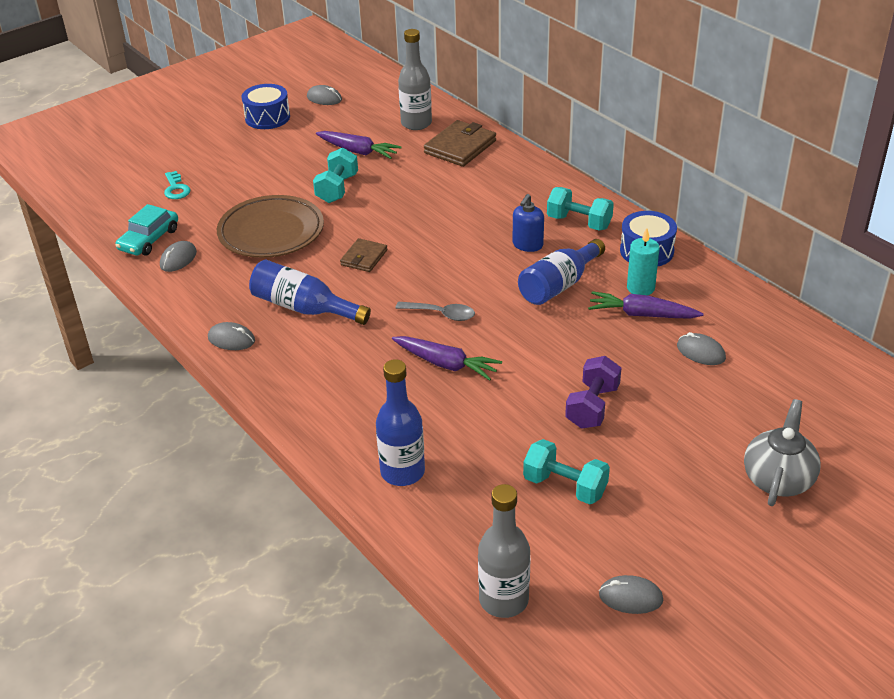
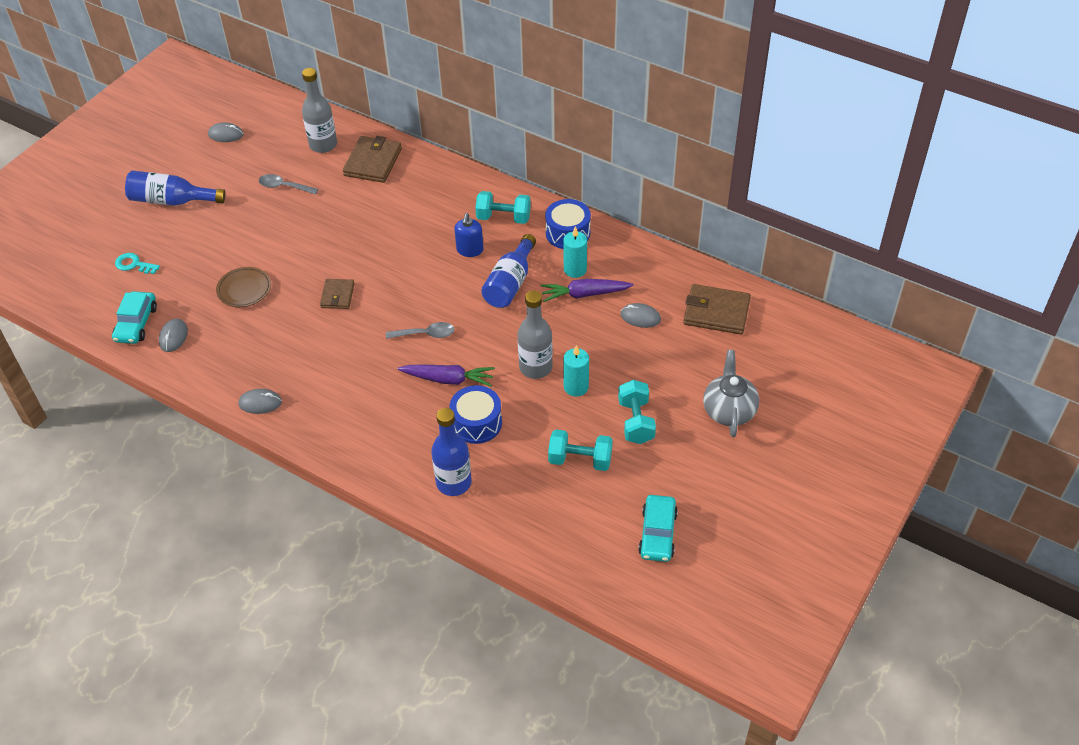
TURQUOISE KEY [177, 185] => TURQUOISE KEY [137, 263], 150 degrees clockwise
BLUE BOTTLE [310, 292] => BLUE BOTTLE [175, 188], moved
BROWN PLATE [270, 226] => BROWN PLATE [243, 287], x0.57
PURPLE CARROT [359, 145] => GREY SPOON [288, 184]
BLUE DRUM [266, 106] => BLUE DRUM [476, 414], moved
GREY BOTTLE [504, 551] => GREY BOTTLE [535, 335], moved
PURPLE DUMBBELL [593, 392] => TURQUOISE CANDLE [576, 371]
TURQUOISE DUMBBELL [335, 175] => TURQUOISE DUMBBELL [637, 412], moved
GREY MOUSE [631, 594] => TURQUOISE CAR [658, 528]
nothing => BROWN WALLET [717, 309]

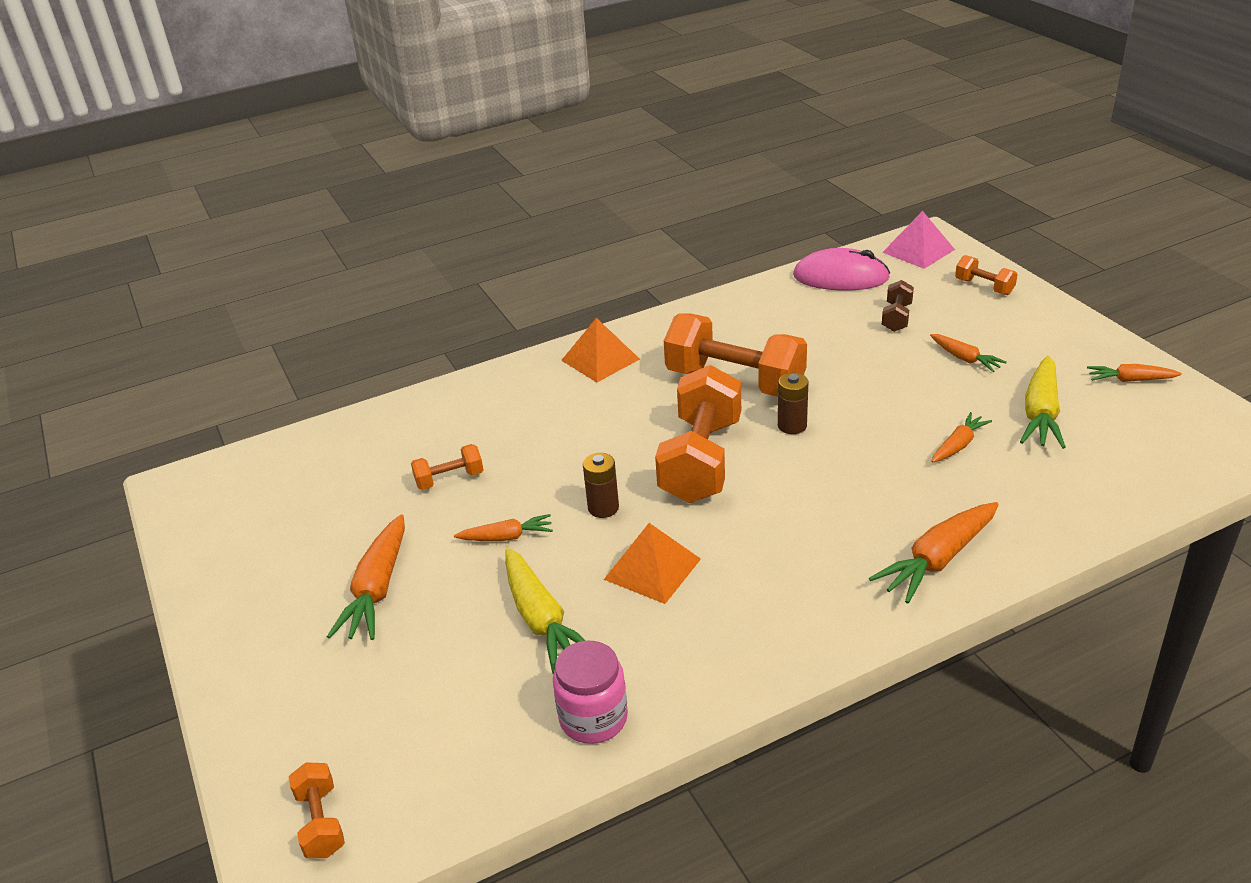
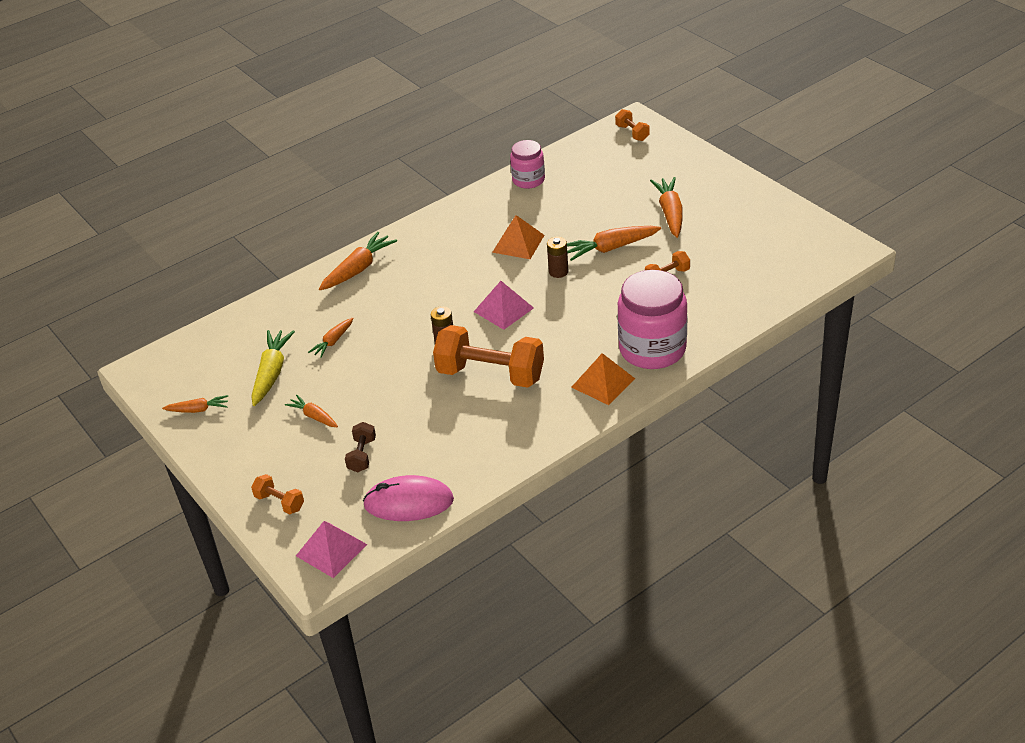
ORANGE DUMBBELL [698, 434] => PINK PYRAMID [504, 305]
ORANGE CARROT [503, 527] => ORANGE CARROT [614, 243], x1.70
nothing => PINK JAR [652, 319]
YELLOW CARROT [545, 611] => nothing

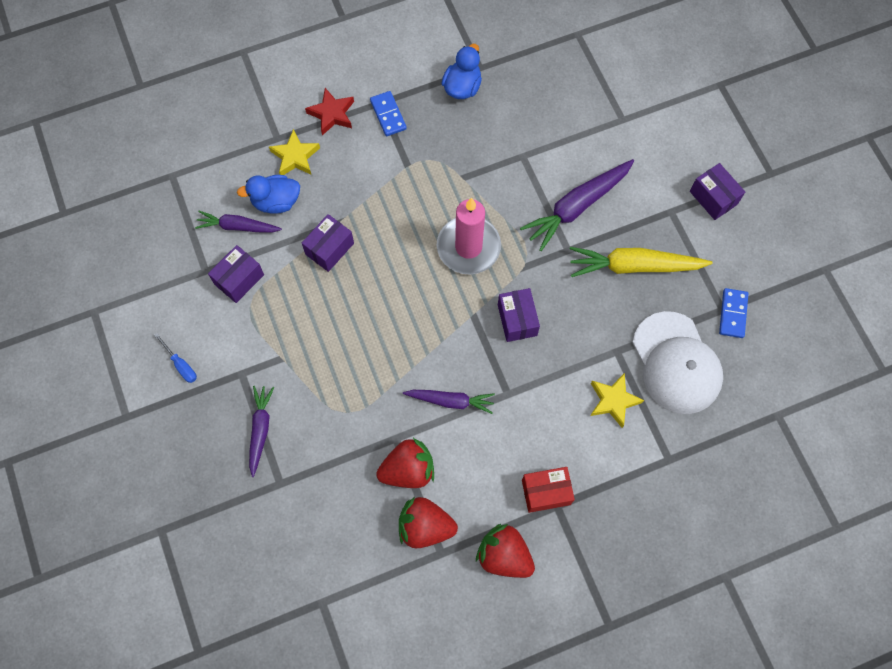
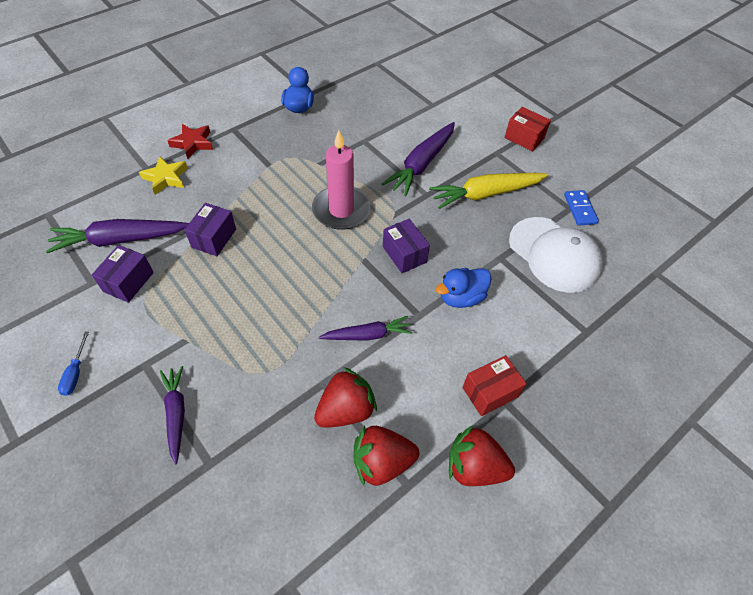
PURPLE CARROT [238, 222] => PURPLE CARROT [117, 236], x1.61
BLUE SCREWDRIVER [175, 358] => BLUE SCREWDRIVER [73, 364], 60 degrees clockwise
BLUE DUCK [268, 194] => BLUE DUCK [464, 288], moved
PURPLE BOX [717, 191] => RED BOX [527, 129]
BLUE DOMINO [388, 113] => nothing
YELLOW STAR [617, 400] => nothing

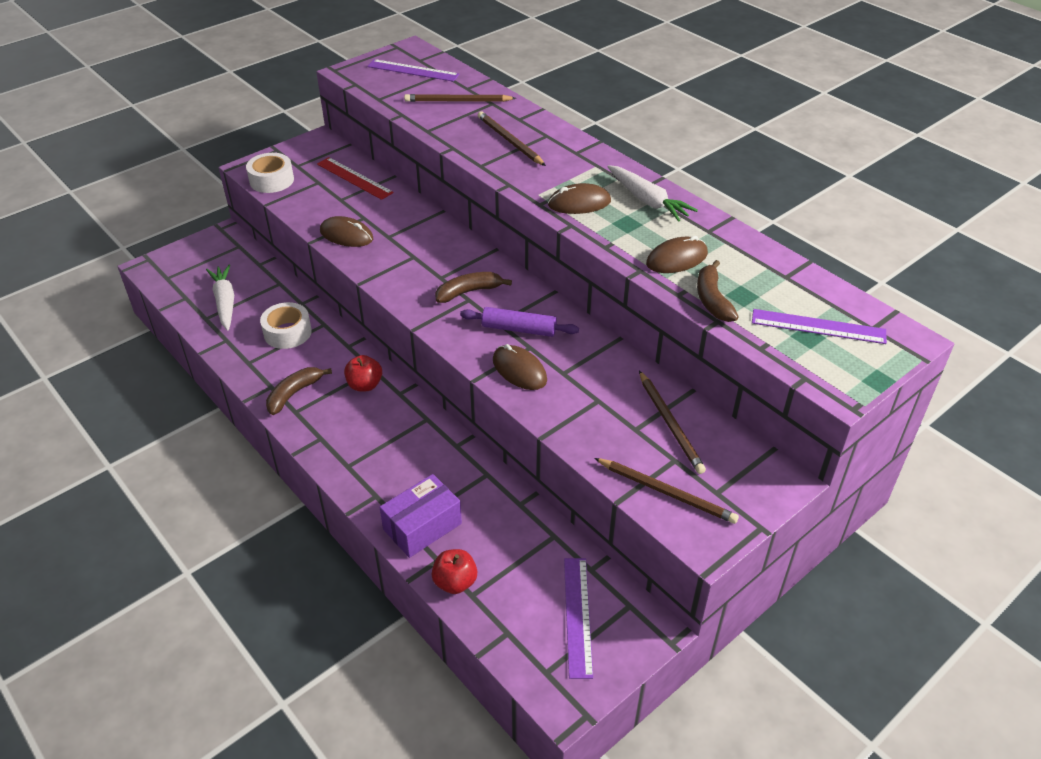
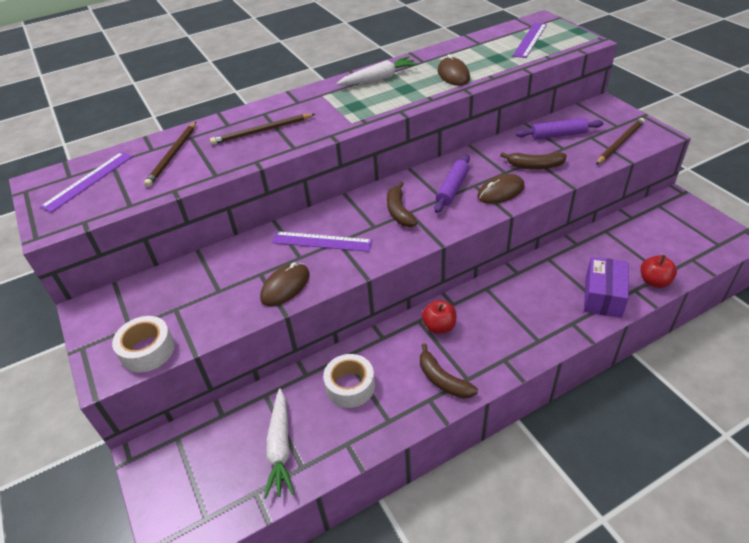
WHITE CARROT [220, 297] => WHITE CARROT [279, 444], 90 degrees counterclockwise
PURPLE RULER [578, 618] => PURPLE RULER [322, 241], moved
BROWN BANANA [718, 291] => BROWN BANANA [533, 161], moved
BROWN PENCIL [672, 422] => PURPLE ROLLING PIN [559, 128]
PURPLE BOX [420, 516] => PURPLE BOX [606, 287], 45 degrees clockwise
RED RULER [355, 178] => nothing
BROWN MOUSE [579, 198] => nothing

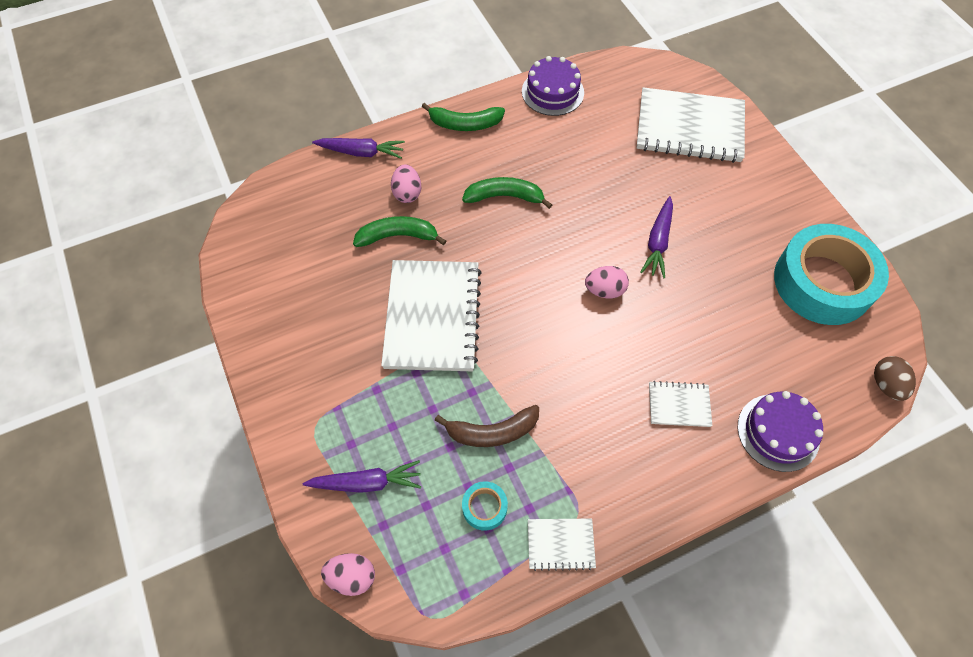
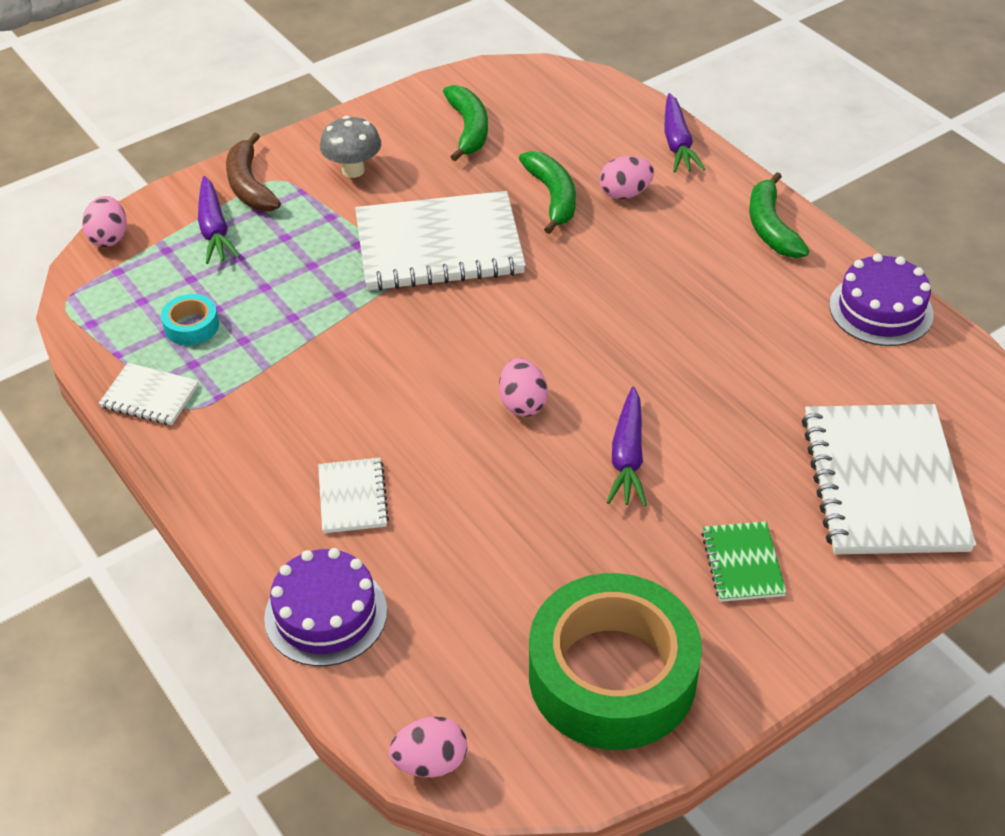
WHITE NOTEBOOK [562, 544] => WHITE NOTEBOOK [149, 394], 60 degrees counterclockwise
BROWN BANANA [487, 426] => BROWN BANANA [253, 171], moved
nothing => GREY MUSHROOM [350, 147]
BROWN EGG [895, 378] => PINK EGG [428, 747]
GREEN BANANA [507, 193] => GREEN BANANA [465, 123], moved
TURQUOISE TAPE [831, 274] => GREEN TAPE [615, 661]
PURPLE CARROT [656, 237] => PURPLE CARROT [627, 446], 90 degrees counterclockwise
nothing => GREEN NOTEBOOK [744, 561]

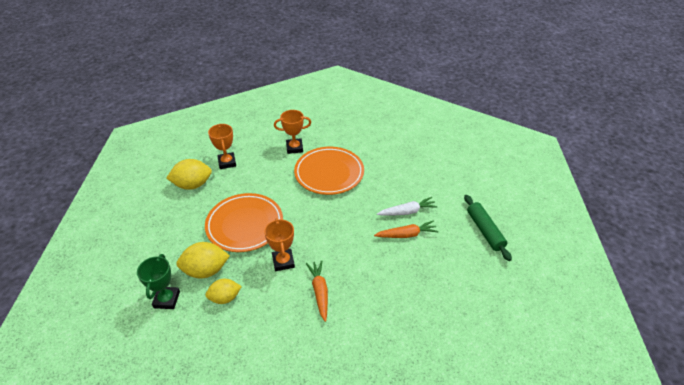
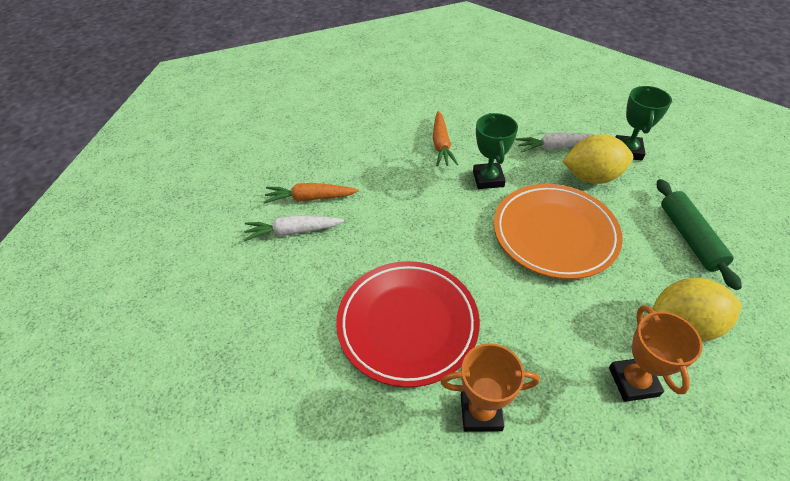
ORANGE PLATE [329, 171] => RED PLATE [408, 324]
ORANGE TROPHY [279, 244] => GREEN TROPHY [495, 151]
YELLOW LEMON [223, 291] => WHITE CARROT [554, 142]
GREEN ROLLING PIN [488, 228] => GREEN ROLLING PIN [699, 234], moved

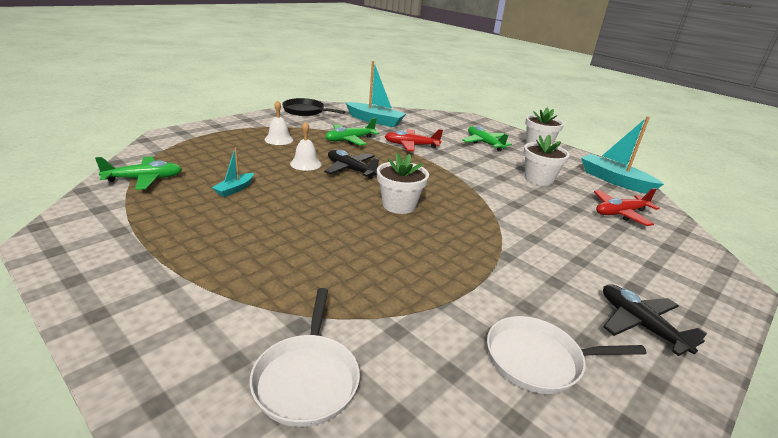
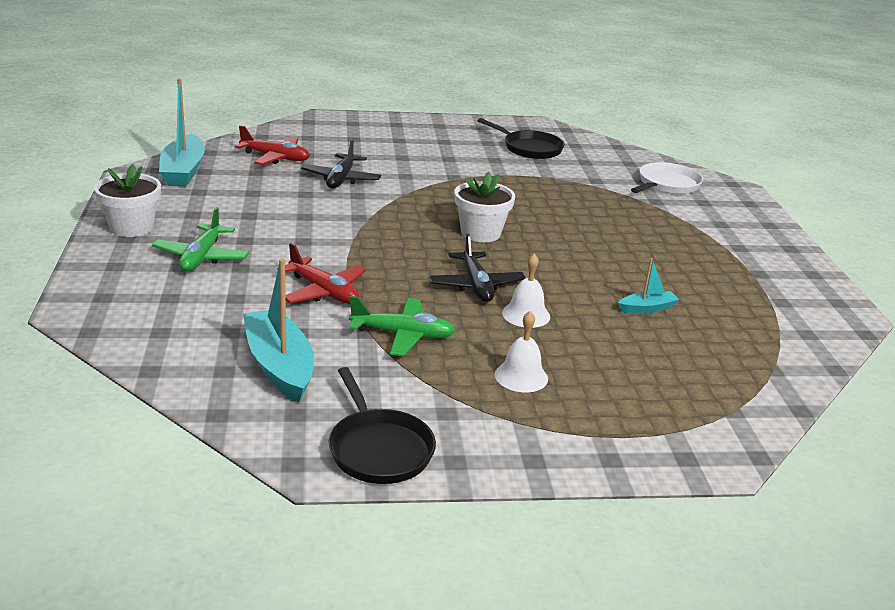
BLACK PLANE [655, 320] => BLACK PLANE [341, 163], moved
WHITE PAN [567, 355] => BLACK PAN [521, 138]
GREEN PLANE [138, 173] => nothing
WHITE FLOWER POT [546, 160] => nothing

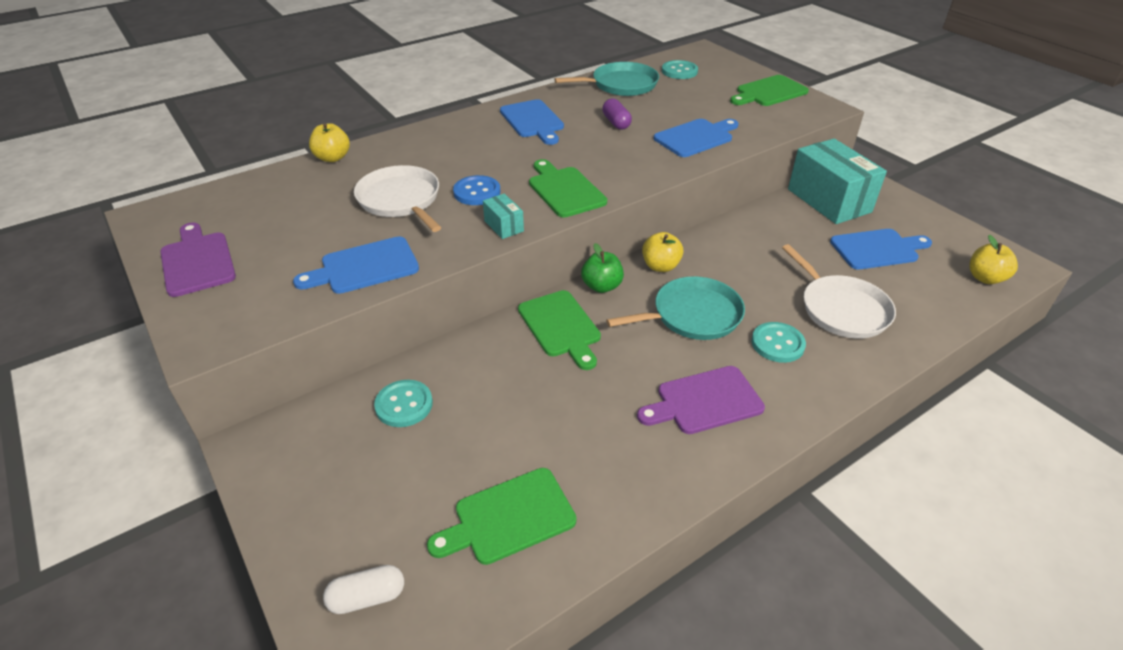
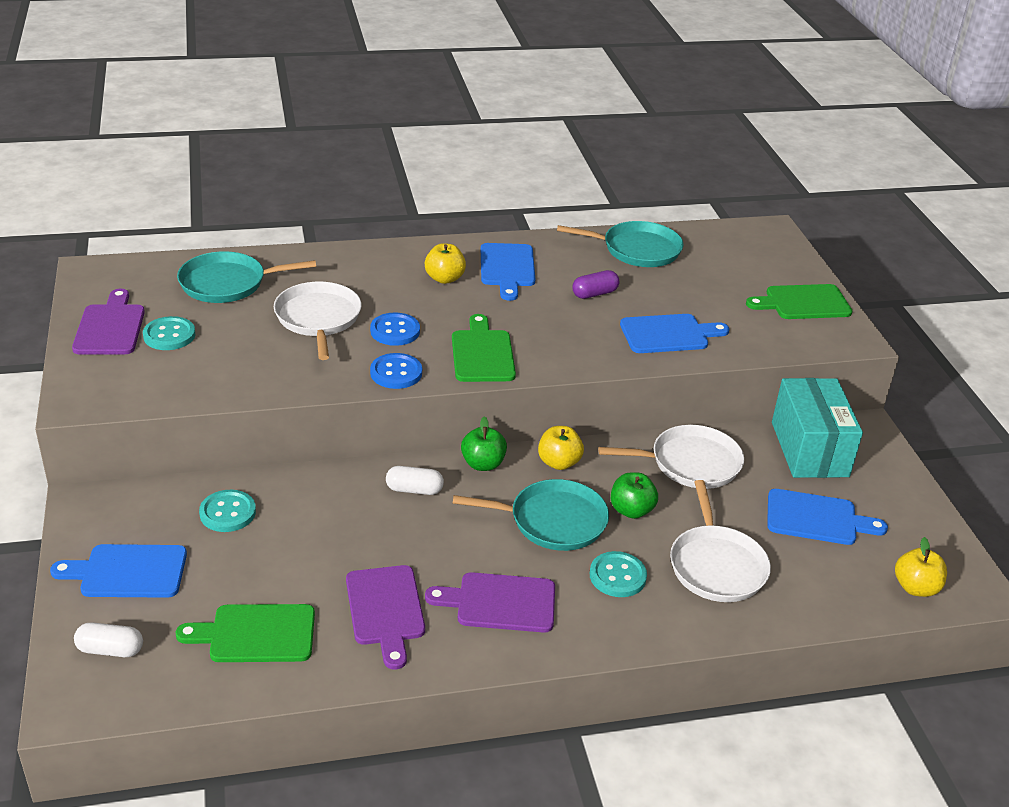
BLUE CUTTING BOARD [356, 265] => BLUE CUTTING BOARD [118, 571], moved
TURQUOISE BUTTON [680, 69] => TURQUOISE BUTTON [169, 333], moved
nothing => TURQUOISE PAN [246, 277]
nothing => PURPLE CUTTING BOARD [385, 617]
TURQUOISE BOX [503, 216] => BLUE BUTTON [396, 371]
GREEN CUTTING BOARD [559, 330] => WHITE CAPSULE [415, 480]
YELLOW APPLE [329, 142] => YELLOW APPLE [445, 263], moved
PURPLE CAPSULE [617, 114] => PURPLE CAPSULE [595, 284], 60 degrees clockwise
nothing => WHITE PAN [671, 457]
nothing => GREEN APPLE [634, 495]

